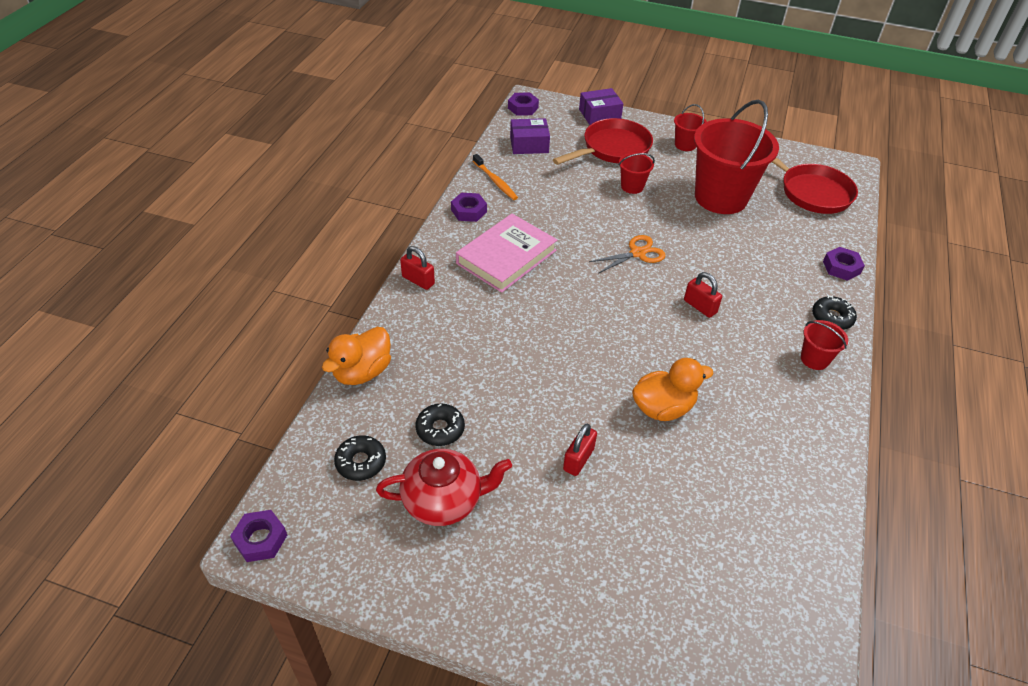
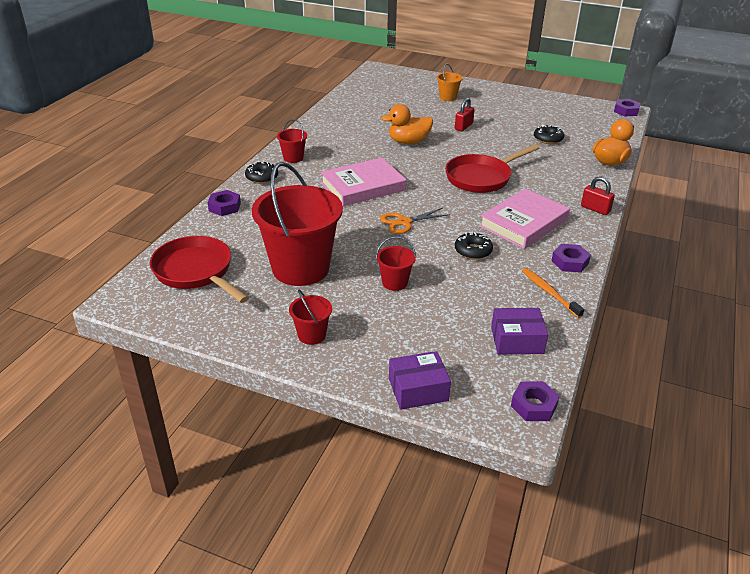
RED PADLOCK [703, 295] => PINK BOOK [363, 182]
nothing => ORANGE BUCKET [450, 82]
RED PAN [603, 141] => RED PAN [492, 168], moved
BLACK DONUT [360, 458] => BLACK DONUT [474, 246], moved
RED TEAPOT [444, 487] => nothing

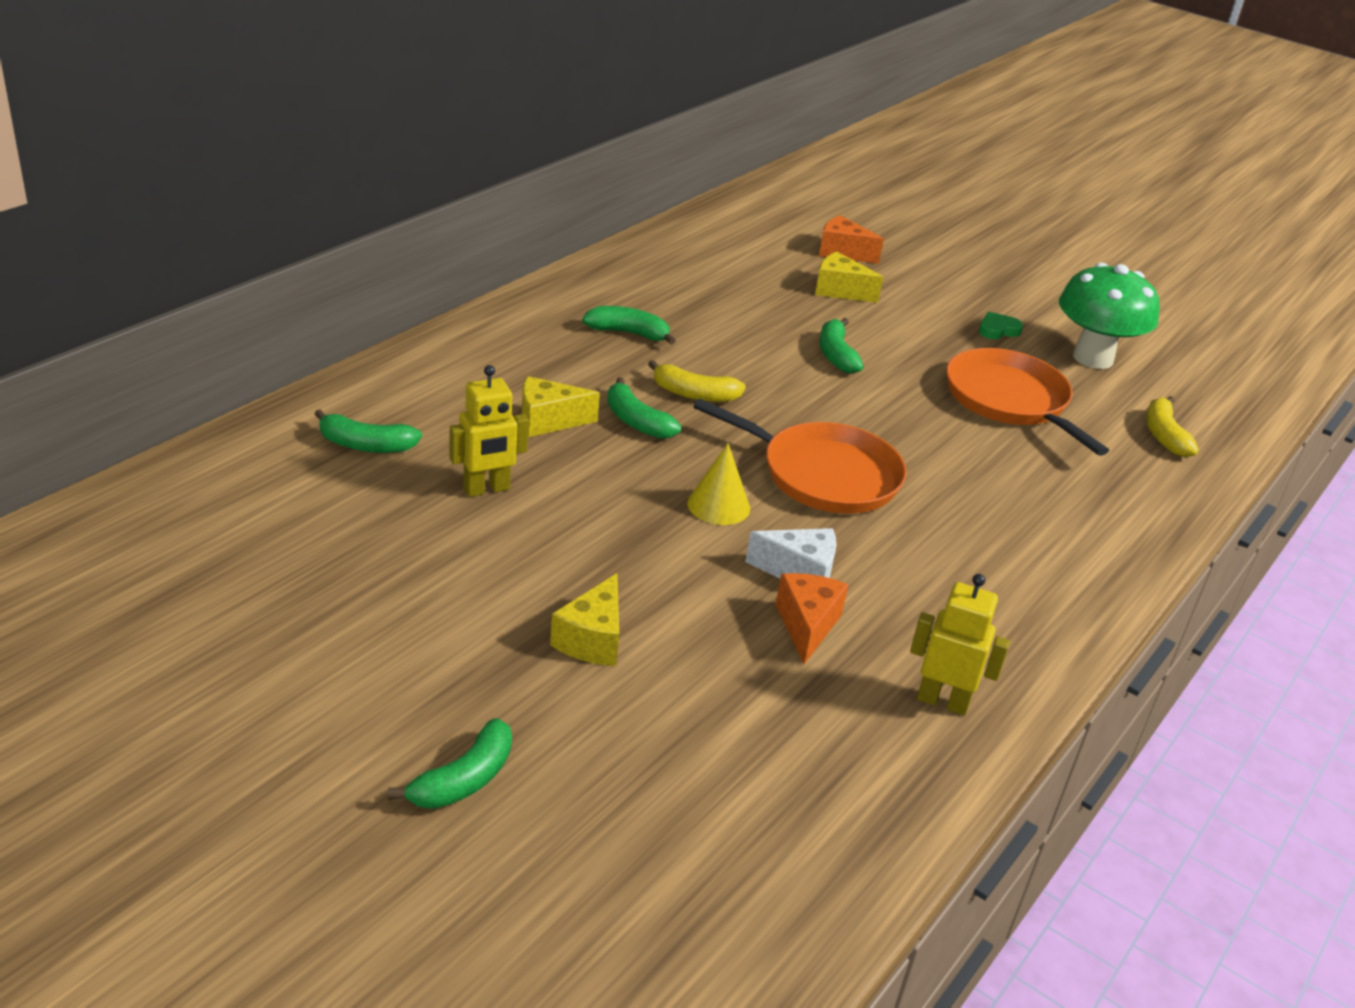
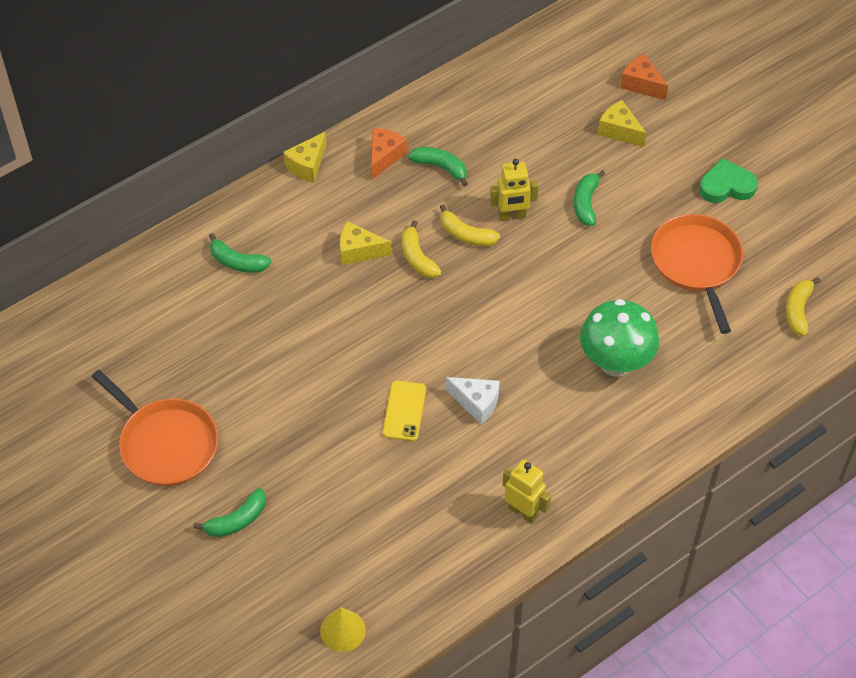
ORANGE PAN [800, 456] => ORANGE PAN [155, 428], moved
YELLOW CHEESE [584, 619] => YELLOW CHEESE [305, 156], moved
YELLOW CONE [718, 484] => YELLOW CONE [343, 629], moved
ORANGE CHEESE [812, 618] => ORANGE CHEESE [389, 153], moved
nothing => YELLOW PHONE [404, 411]
GREEN BANANA [644, 408] => YELLOW BANANA [421, 249]
YELLOW ROBOT [489, 431] => YELLOW ROBOT [514, 190], moved
GREEN MUSHROOM [1109, 316] => GREEN MUSHROOM [619, 338], moved
GREEN HEART [1001, 325] => GREEN HEART [728, 180], x1.64

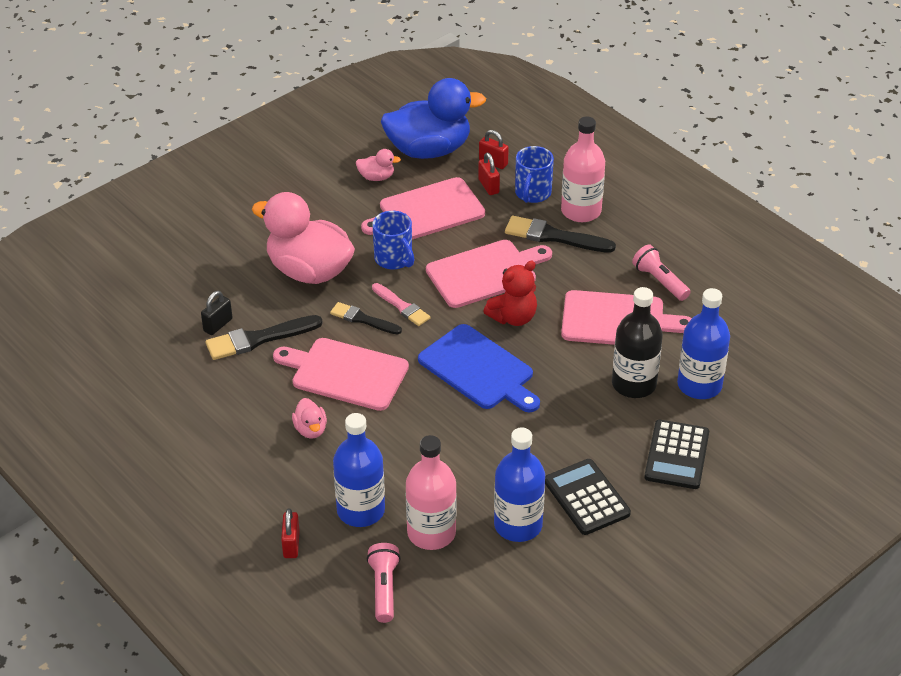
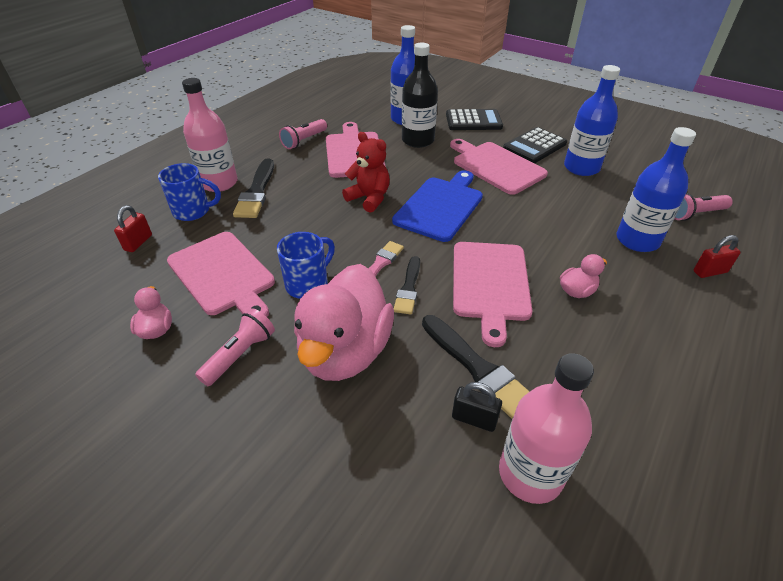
nothing => PINK FLASHLIGHT [235, 347]
PINK CUTTING BOARD [489, 274] => PINK CUTTING BOARD [499, 167], moved
PINK BOTTLE [431, 492] => PINK BOTTLE [546, 428], moved
BLUE DUCK [433, 118] => nothing
RED PADLOCK [489, 174] => nothing

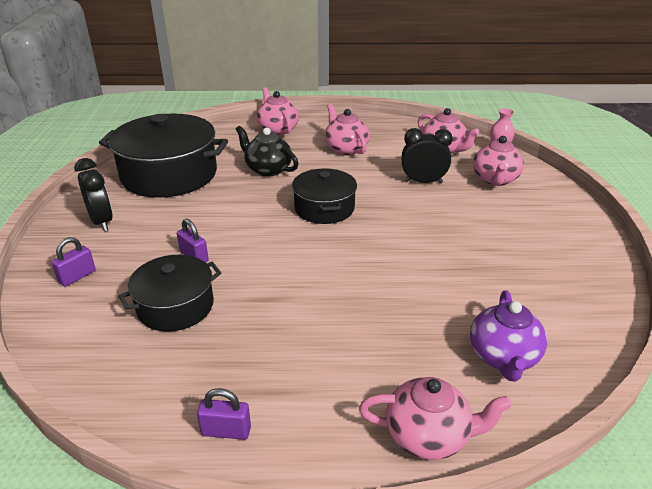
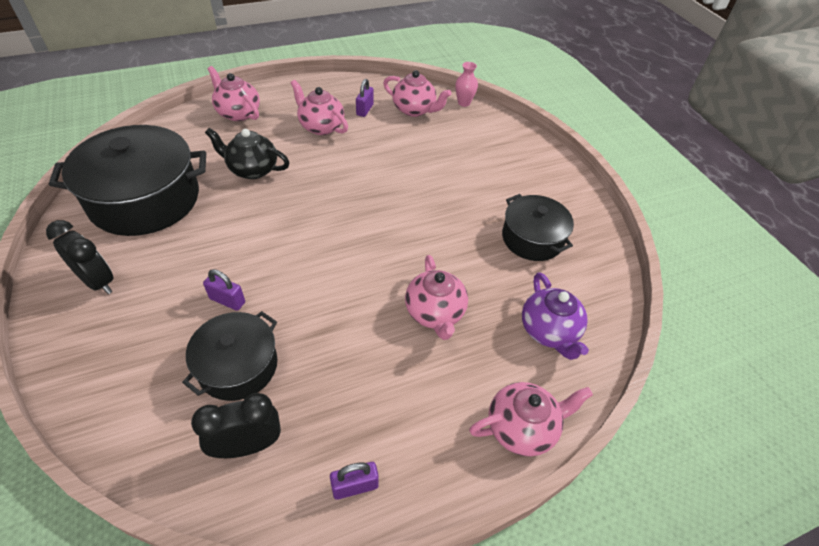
BLACK CLOCK [427, 155] => BLACK CLOCK [236, 425], moved
PURPLE PADLOCK [73, 262] => PURPLE PADLOCK [365, 98], moved
PINK TEAPOT [498, 161] => PINK TEAPOT [436, 297], moved
BLACK POT [324, 196] => BLACK POT [538, 227], moved

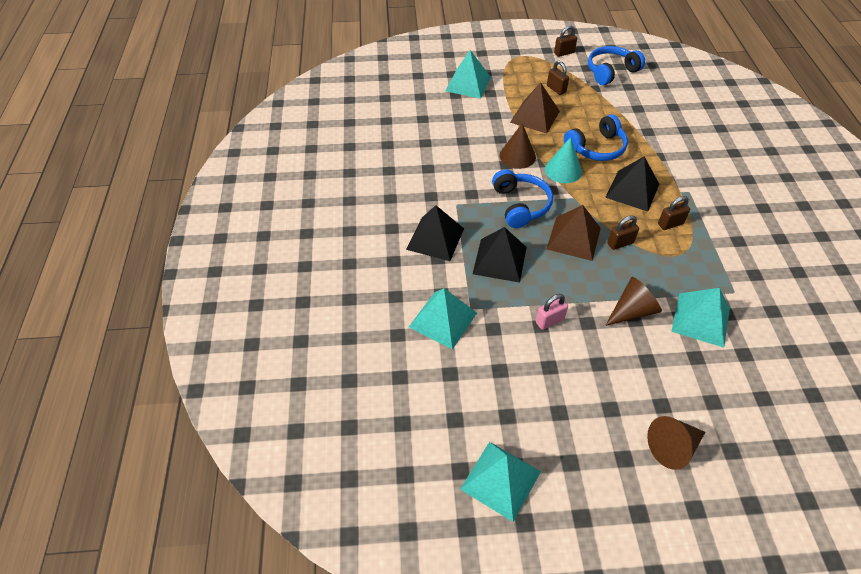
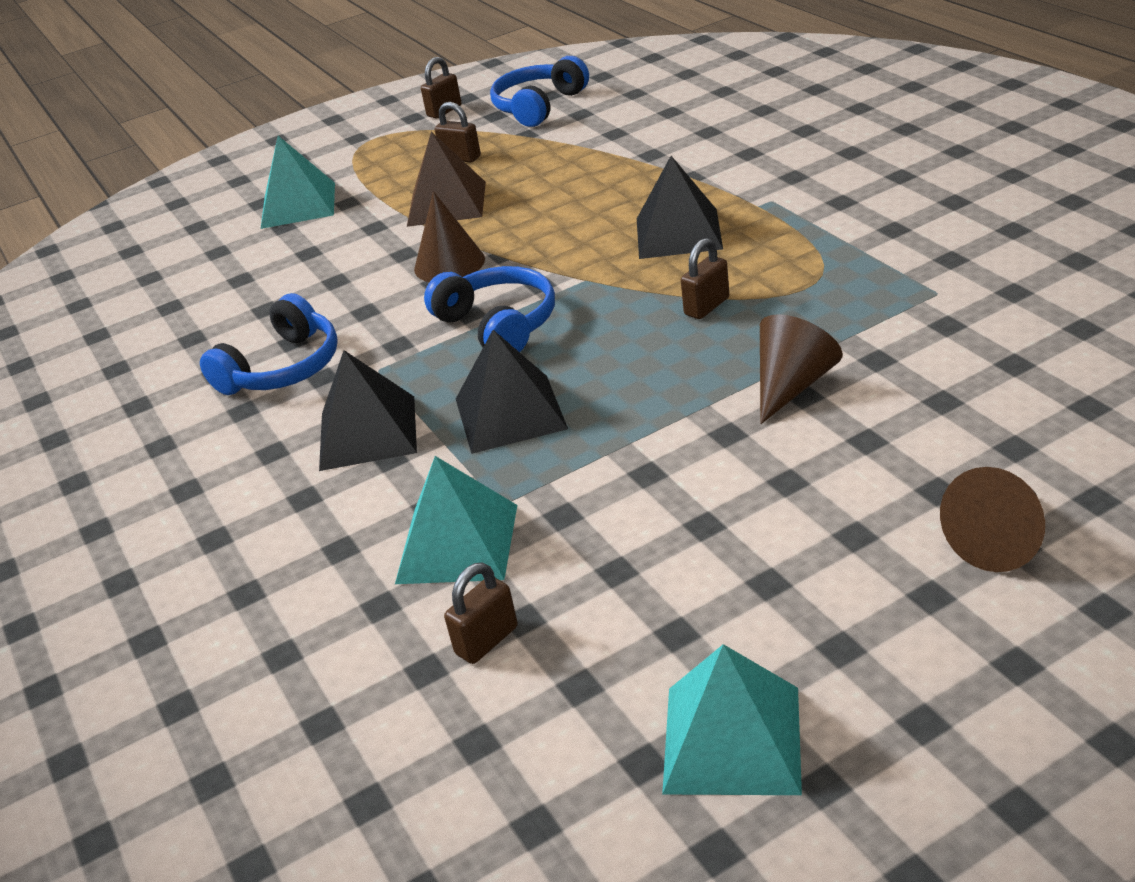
BLUE HEADPHONES [596, 137] => BLUE HEADPHONES [269, 344], moved
BROWN PADLOCK [674, 213] => BROWN PADLOCK [481, 613], moved
PINK PADLOCK [552, 312] => nothing
TURQUOISE CONE [563, 160] => nothing
BROWN PYRAMID [573, 233] => nothing
TURQUOISE PYRAMID [700, 318] => nothing

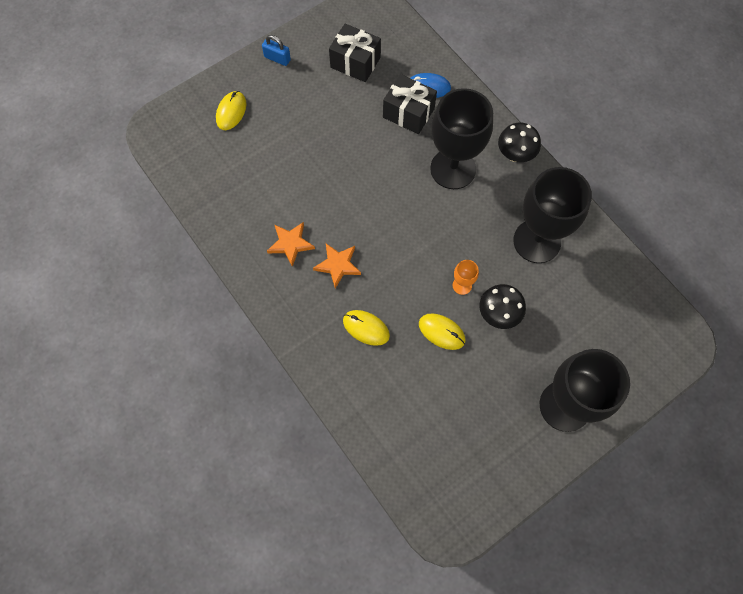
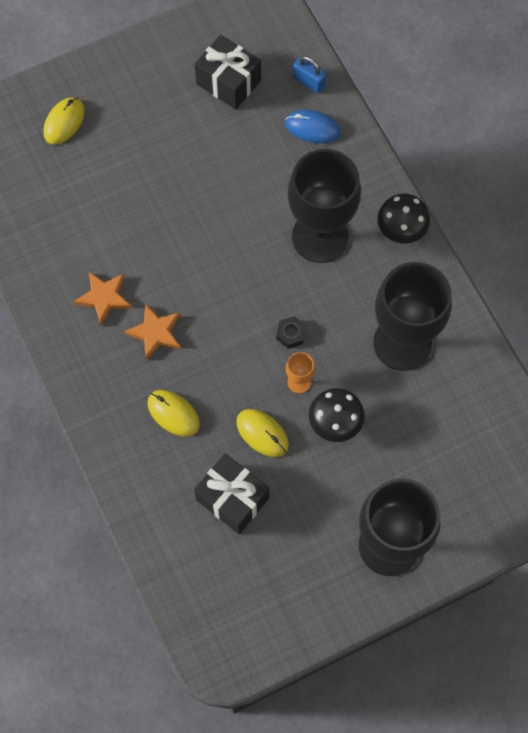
BLACK GIFT [410, 104] => BLACK GIFT [231, 493], moved
nothing => BLACK NUT [291, 332]
BLUE PADLOCK [276, 50] => BLUE PADLOCK [309, 74], moved

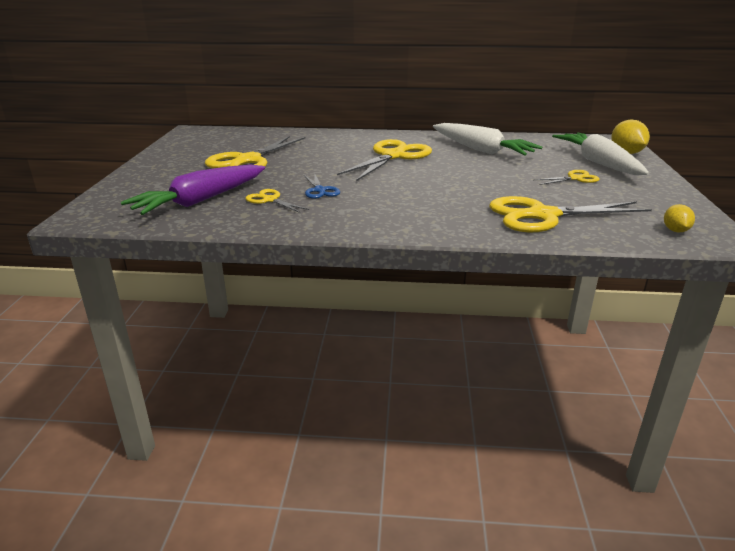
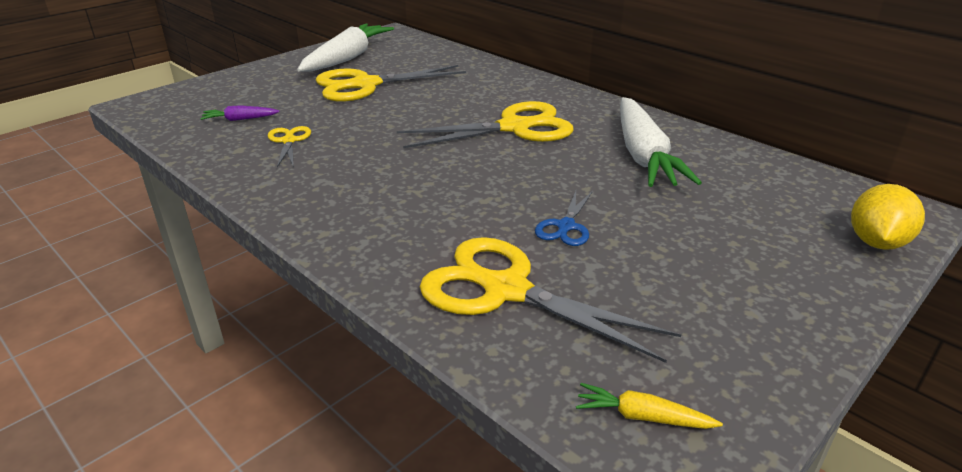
PURPLE CARROT [193, 189] => PURPLE CARROT [240, 113], x0.43
WHITE CARROT [600, 154] => WHITE CARROT [345, 47], moved
BLUE SCISSORS [322, 186] => BLUE SCISSORS [564, 218], moved
YELLOW LEMON [679, 218] => YELLOW CARROT [649, 406]
YELLOW SCISSORS [567, 177] => nothing

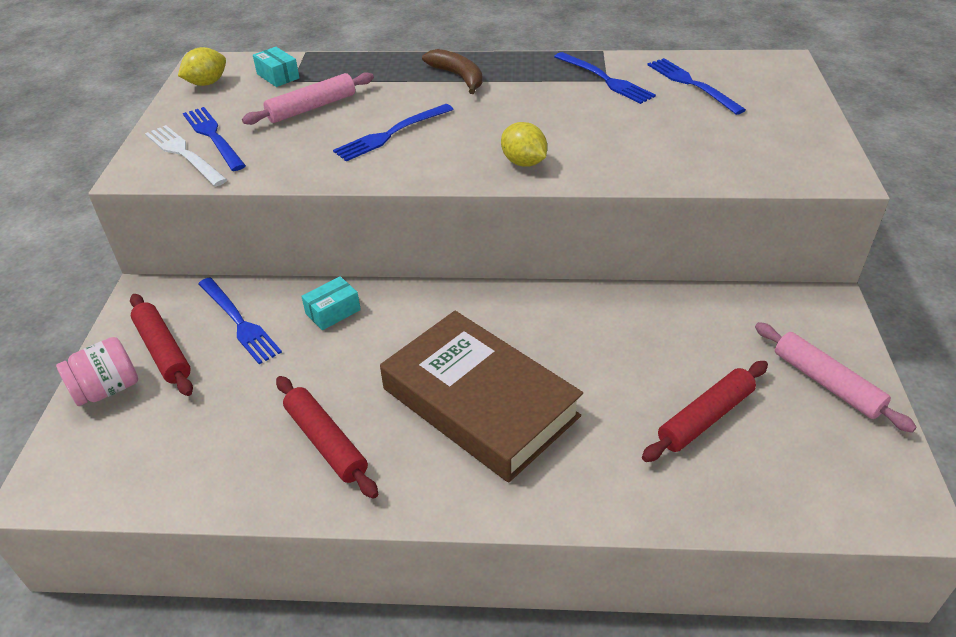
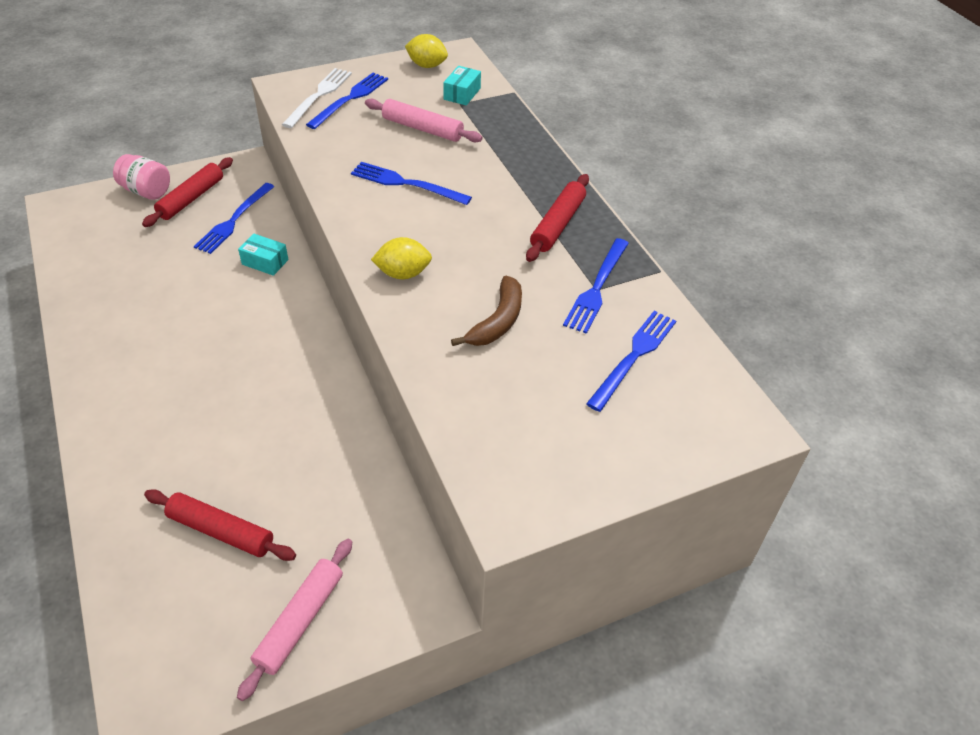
YELLOW LEMON [524, 144] => YELLOW LEMON [401, 258], 60 degrees clockwise
BROWN BANANA [452, 71] => BROWN BANANA [486, 311], moved
RED ROLLING PIN [327, 437] => RED ROLLING PIN [557, 218], moved
BROWN BOOK [481, 396] => nothing

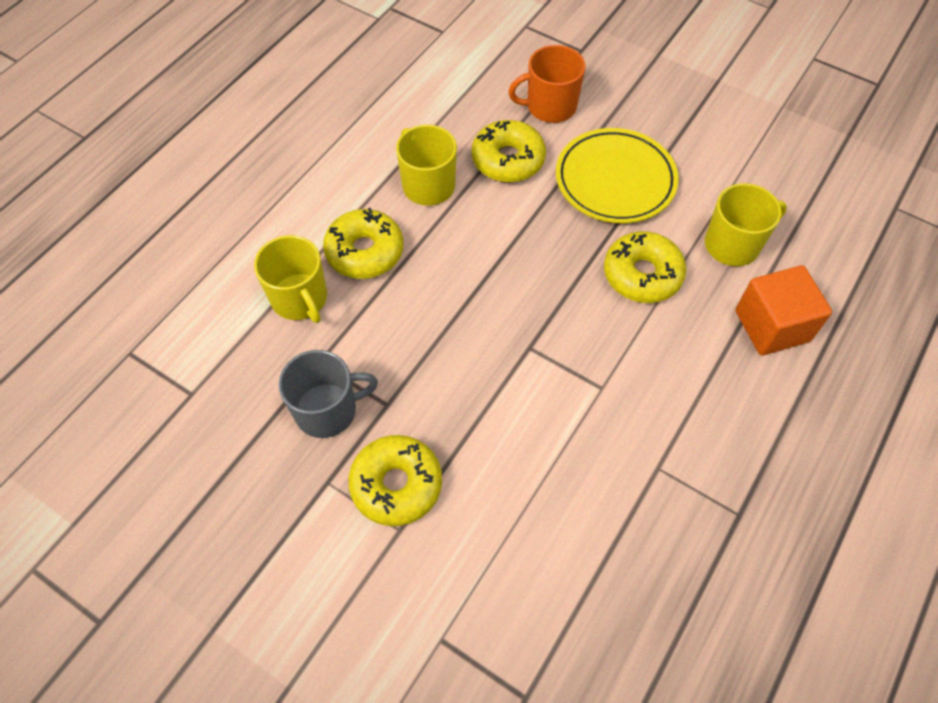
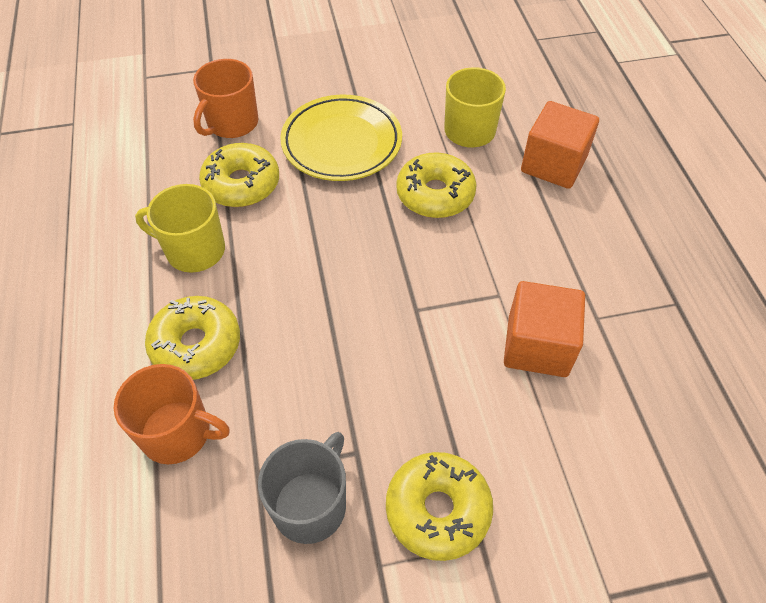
YELLOW MUG [290, 279] => ORANGE MUG [172, 414]
nothing => ORANGE CUBE [544, 329]

